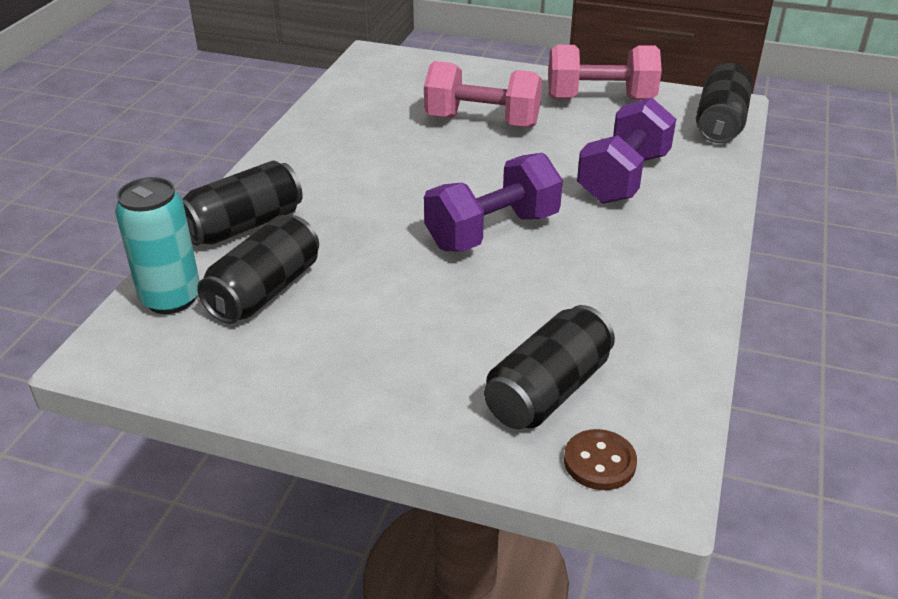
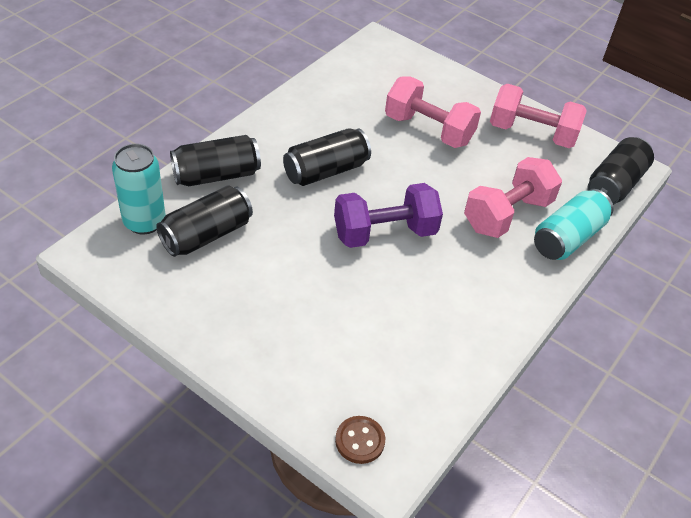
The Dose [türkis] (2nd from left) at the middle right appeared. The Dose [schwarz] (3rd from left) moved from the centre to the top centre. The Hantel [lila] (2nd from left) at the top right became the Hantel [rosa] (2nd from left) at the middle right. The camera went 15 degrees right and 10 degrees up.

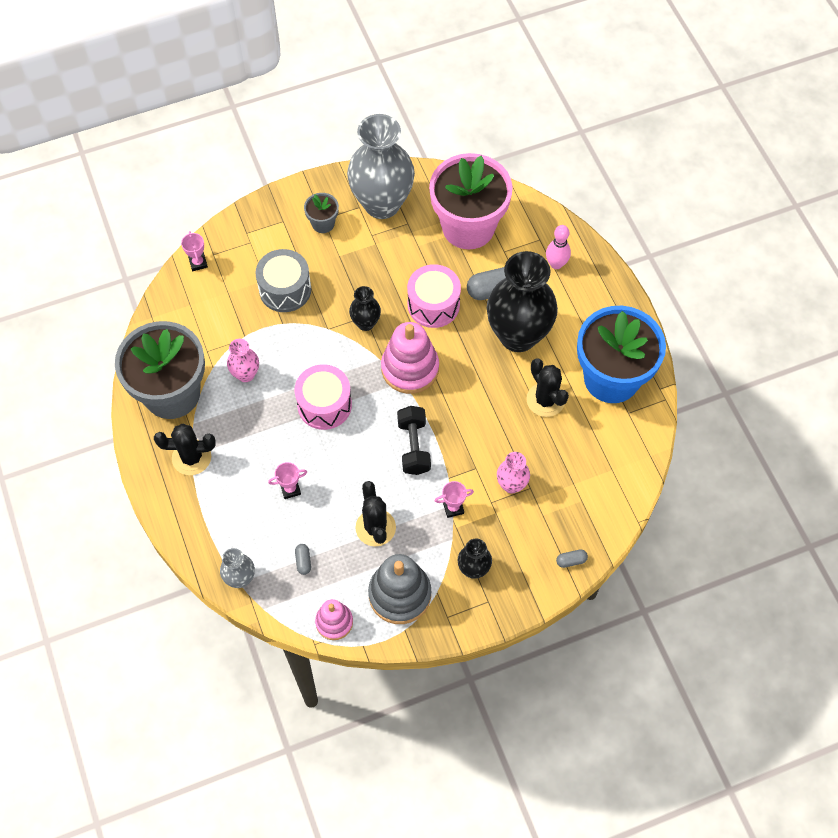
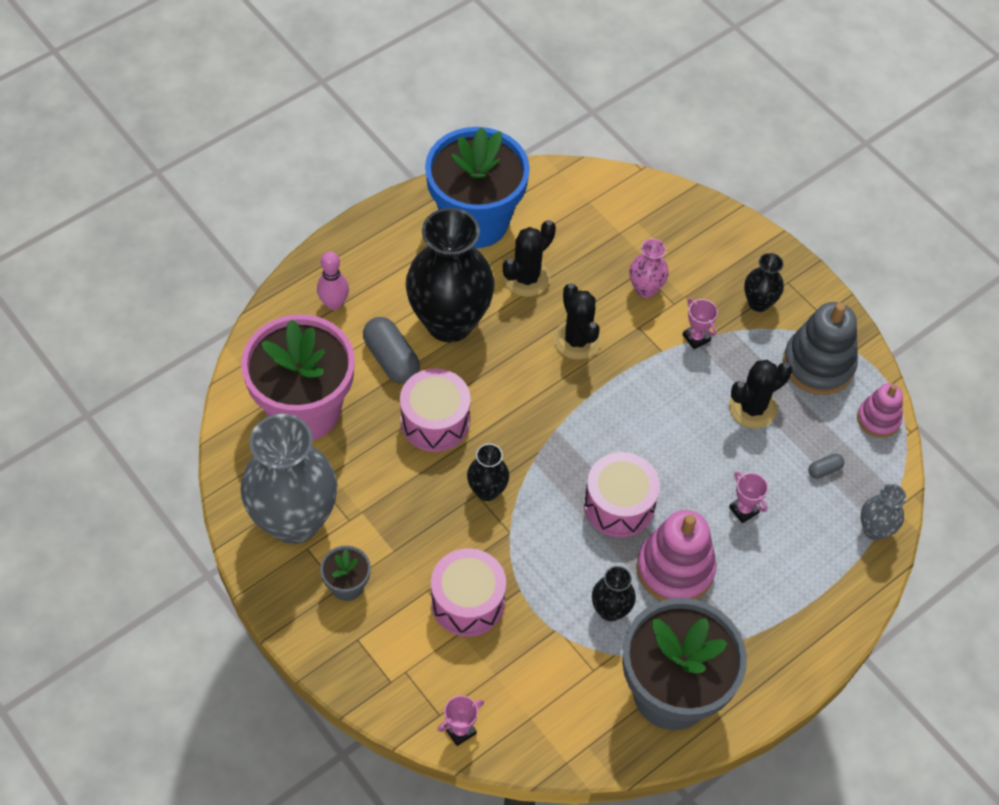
The Hantel [schwarz] at the centre disappeared. The Kapsel [grau] (3rd from left) at the bottom right disappeared. The Kaktus [schwarz] (1st from left in the first image) moved from the middle left to the centre. The Stapelspielzeug [rosa] (2nd from left in the first image) moved from the centre to the bottom right. The Vase [rosa] (1st from left) at the middle left became the Vase [schwarz] (3rd from left) at the bottom centre. The Trommel [grau] at the centre became the Trommel [rosa] (2nd from left) at the bottom centre. The camera went 110 degrees left and 5 degrees down.

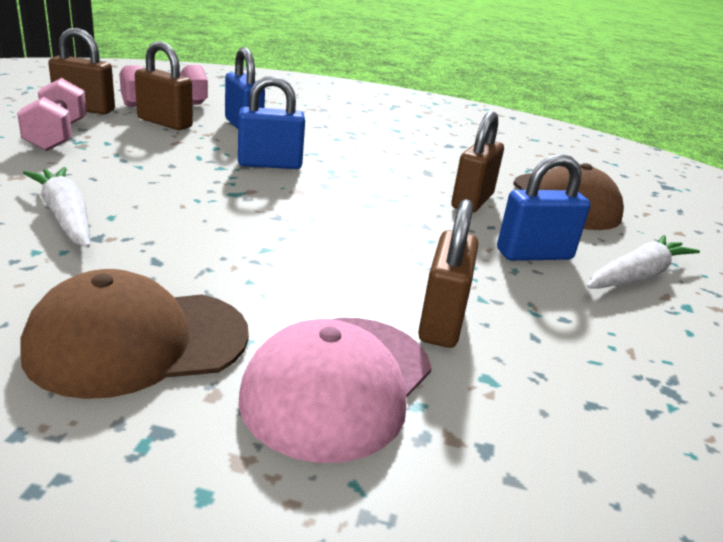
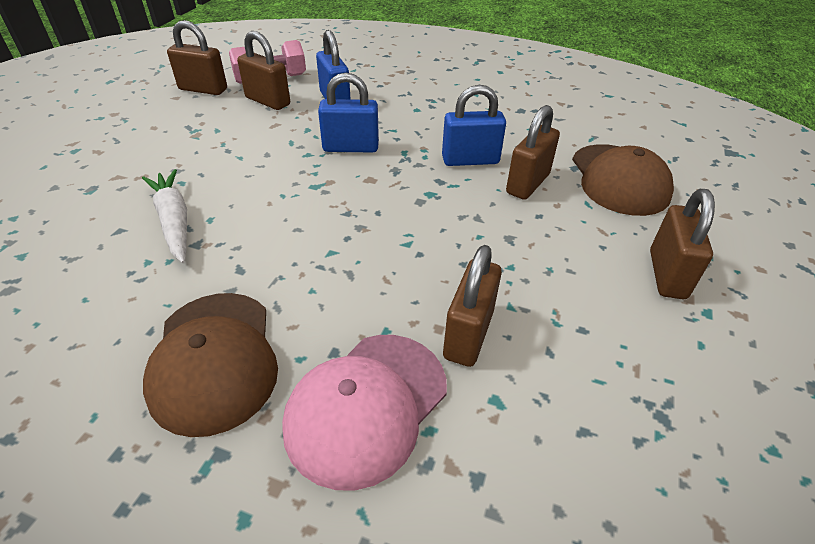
The Hantel [rosa] (1st from left) at the top left disappeared. The Vorhängeschloss [blau] (3rd from left) moved from the middle right to the top centre. The Karotte [weiß] (2nd from left) at the middle right was replaced by the Vorhängeschloss [braun] (5th from left) at the middle right. The Kappe [braun] (1st from left) at the middle left turned 90 degrees counterclockwise. The camera went 10 degrees right and 15 degrees up.

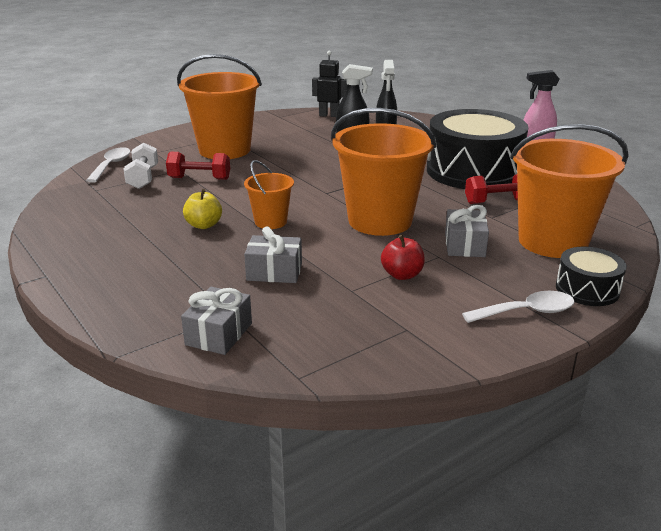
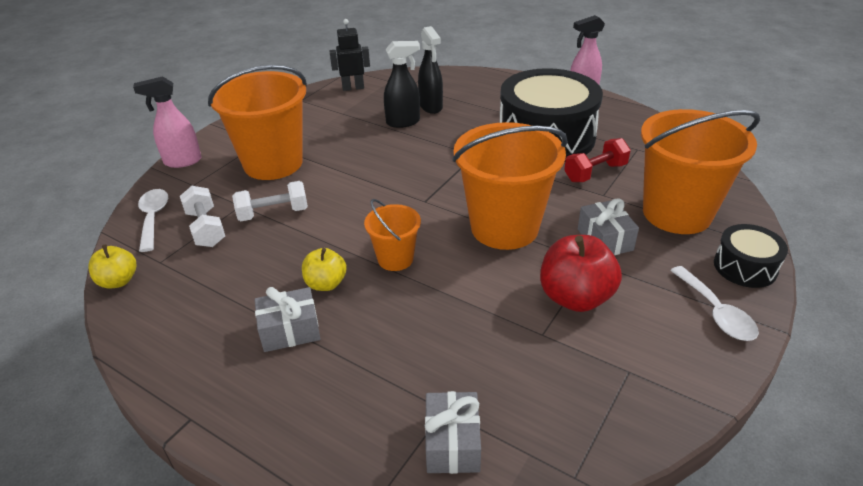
The Apfel [gelb] (1st from left) at the middle left appeared. The Sprühflasche [rosa] (1st from left) at the top left appeared. The Geschenk [grau] (2nd from left in the first image) moved from the centre to the middle left. The Hantel [rot] (1st from left) at the top left became the Hantel [weiß] (2nd from left) at the middle left. The Löffel [weiß] (2nd from left) at the middle right turned 105 degrees clockwise. The Apfel [rot] at the centre changed to 1.69 times the size. The camera went 20 degrees left and 10 degrees up.

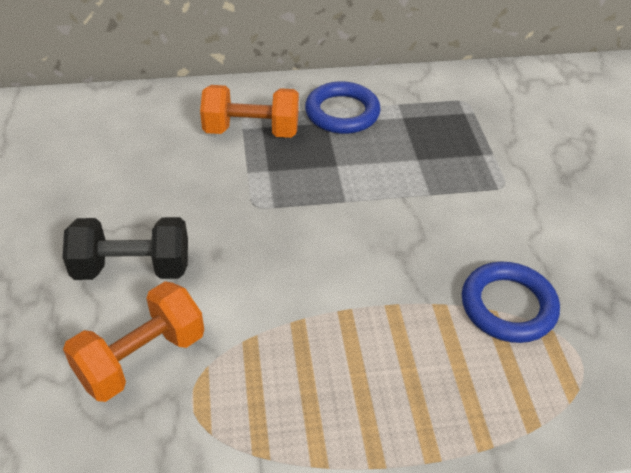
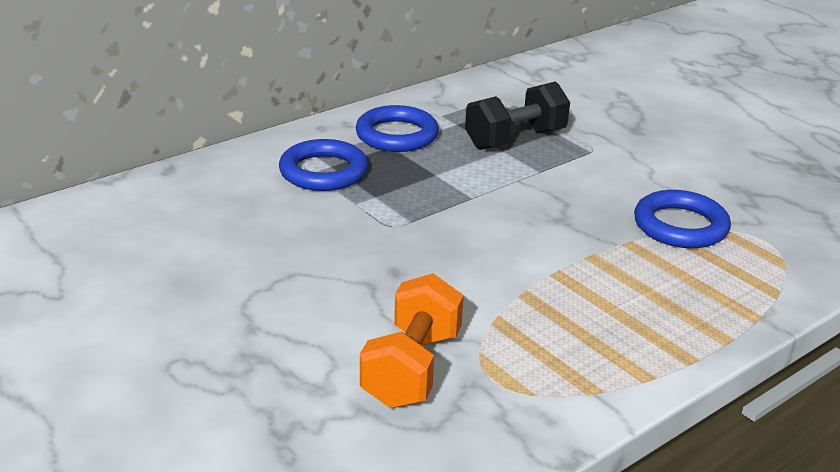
The Hantel [schwarz] moved from the middle left to the top centre. The Hantel [orange] (2nd from left) at the top centre was replaced by the Ring [blau] (1st from left) at the centre. The camera went 30 degrees left and 15 degrees down.

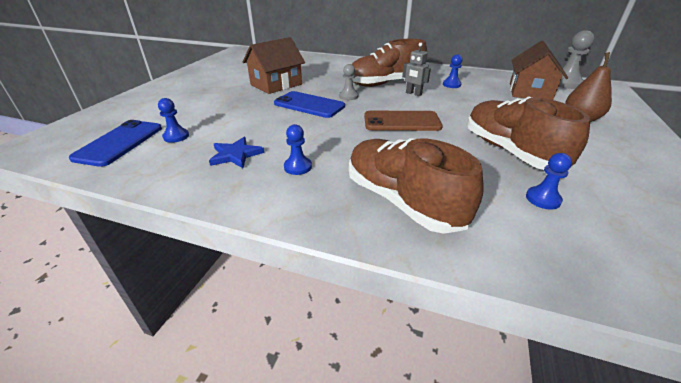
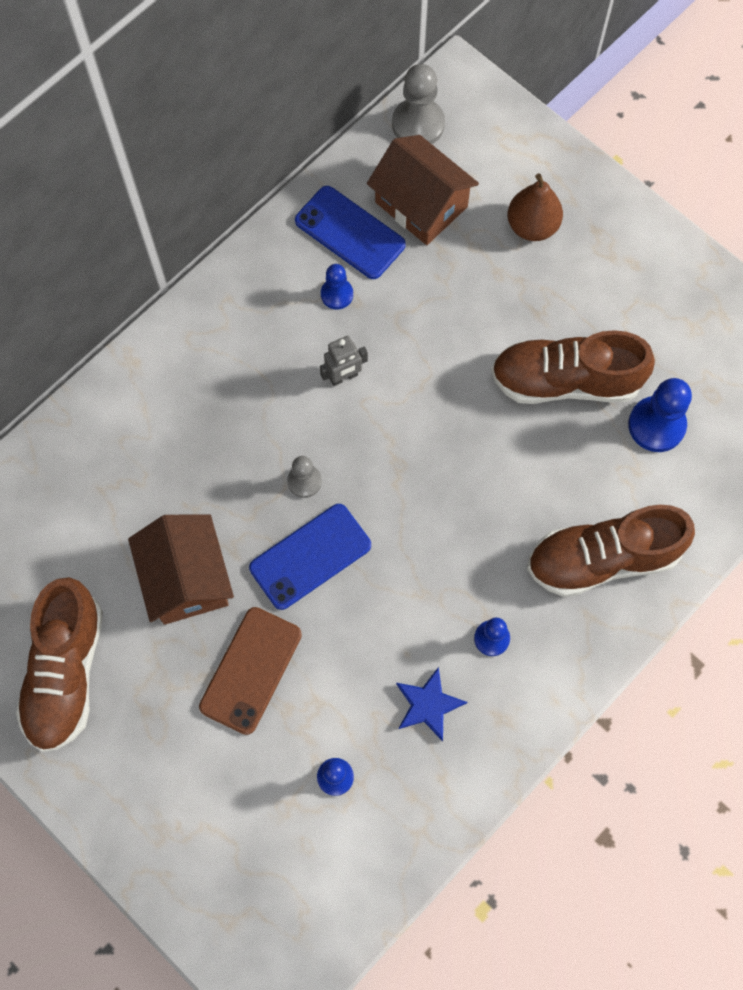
The Handy [blau] (1st from left in the first image) moved from the middle left to the top centre. The Schuh [braun] (1st from left) moved from the top centre to the bottom left. The Handy [braun] moved from the top centre to the bottom centre. The Bauer [blau] (4th from left) at the middle right changed to 1.69 times the size. The camera went 65 degrees left and 35 degrees up.

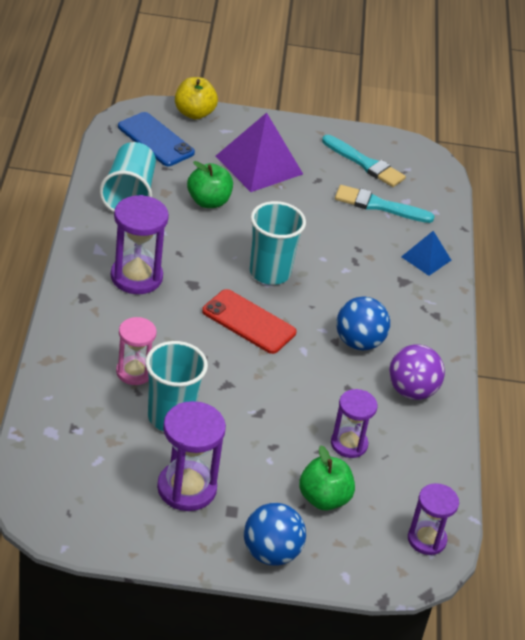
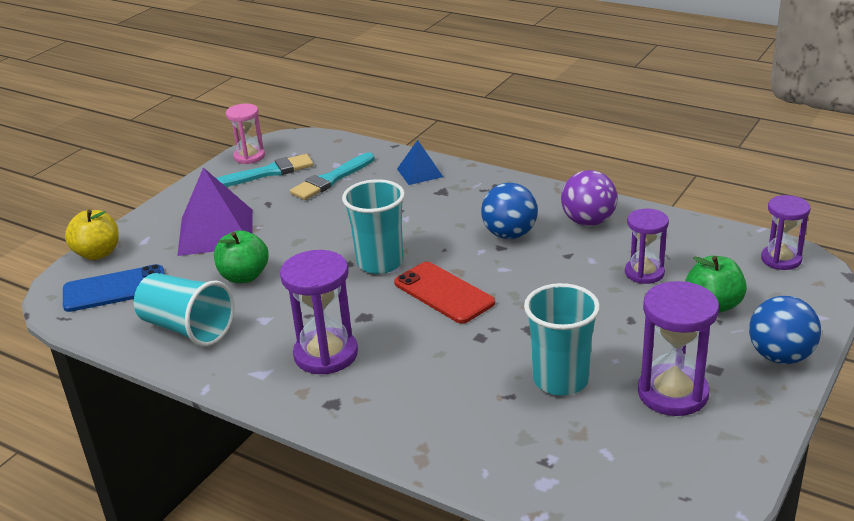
The Sanduhr [rosa] moved from the middle left to the top left. The Handy [rot] at the centre turned 75 degrees clockwise. The camera went 55 degrees left and 10 degrees down.

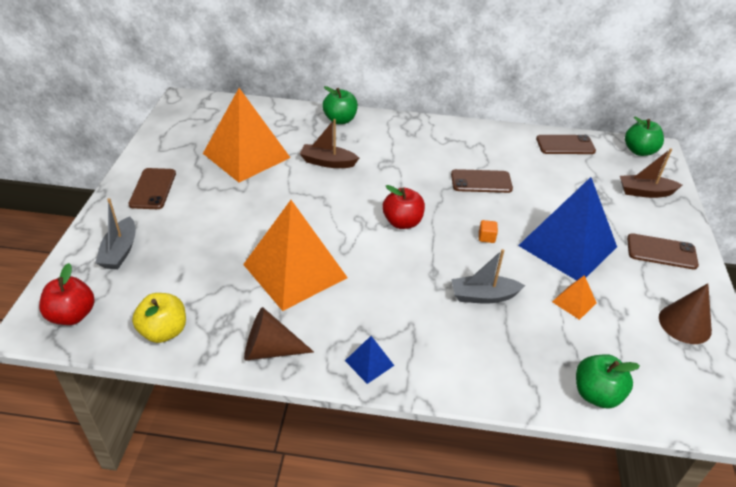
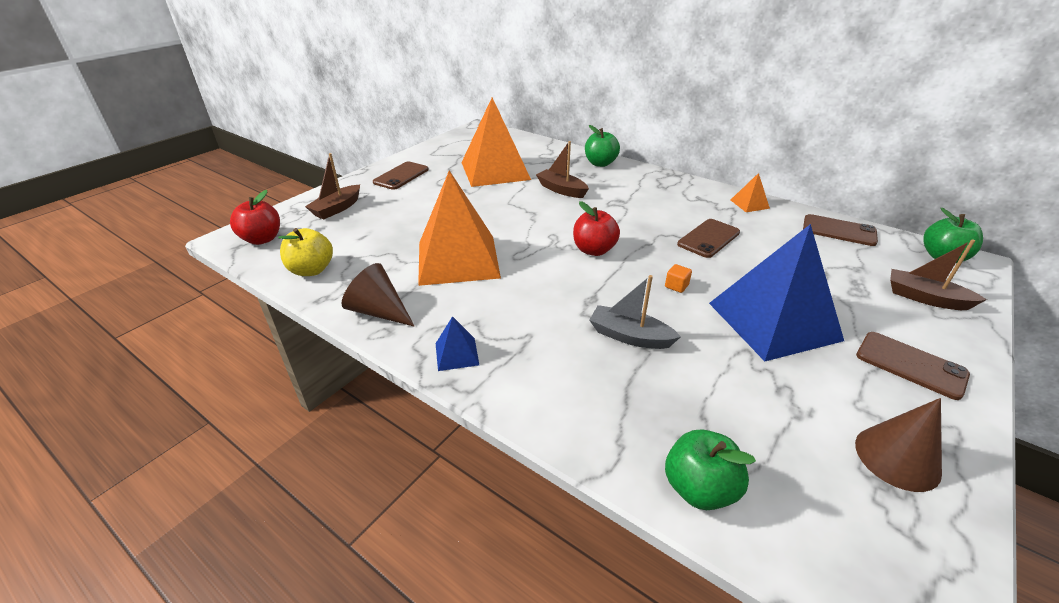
The Pyramide [orange] (3rd from left) moved from the middle right to the top right. The Boot [grau] (1st from left) at the middle left became the Boot [braun] (1st from left) at the top left. The Handy [braun] (2nd from left) at the centre turned 75 degrees counterclockwise. The camera went 30 degrees right and 5 degrees down.

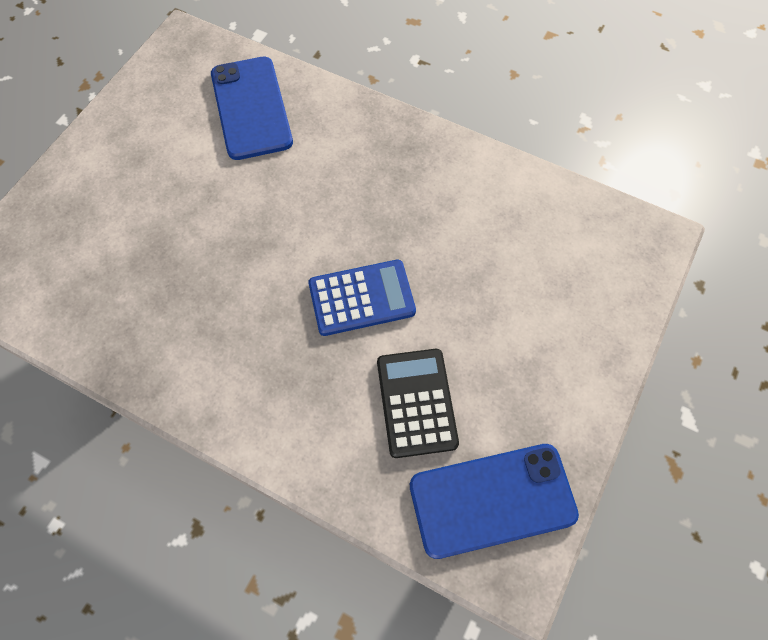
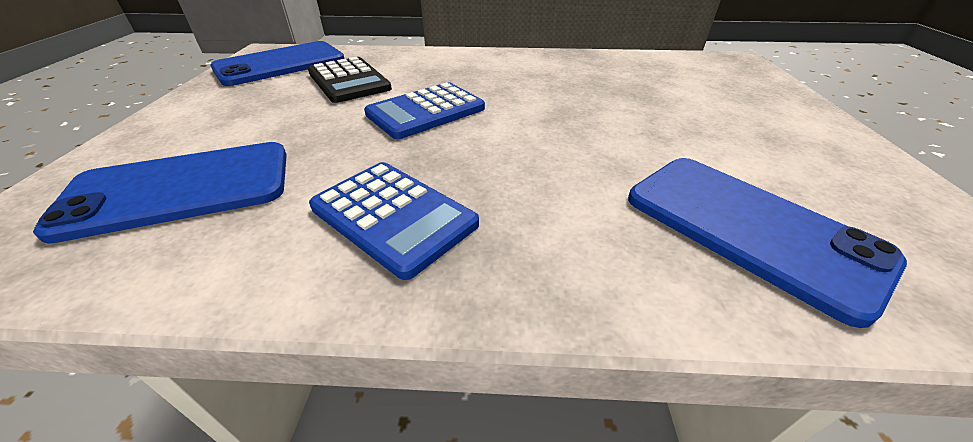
The Handy [blau] (1st from left) at the middle left appeared. The Taschenrechner [blau] (1st from left) at the centre appeared. The camera went 155 degrees right and 25 degrees down.

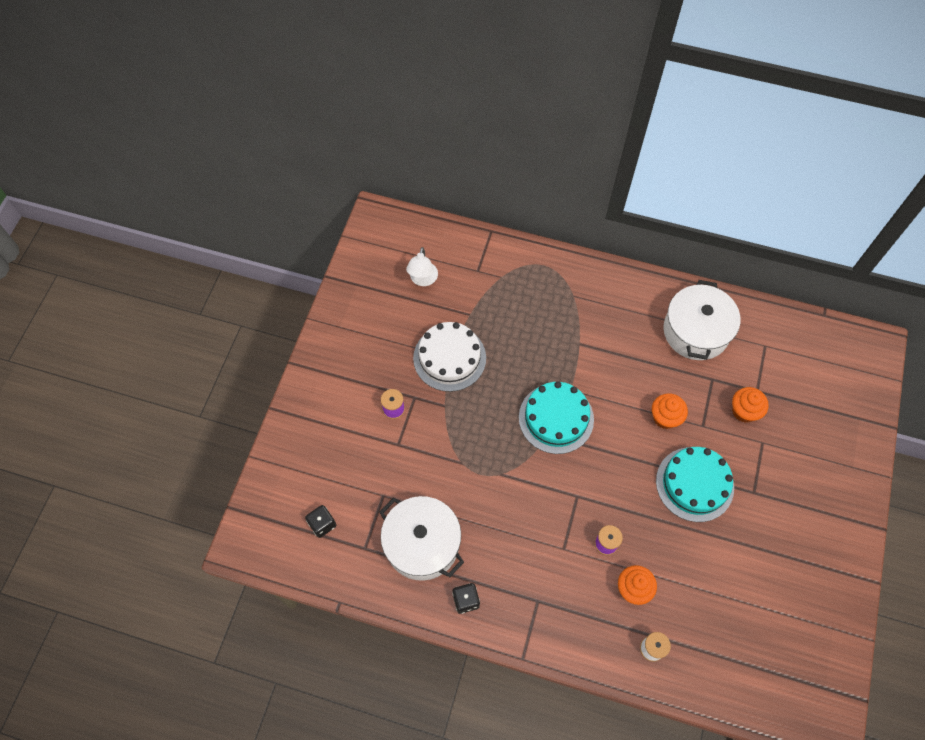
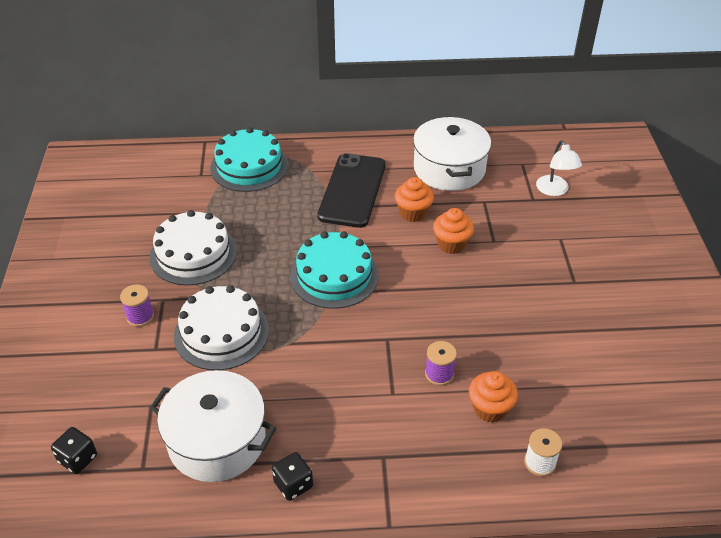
The Kuchen [weiß] (2nd from left) at the middle left appeared. The Handy [schwarz] at the centre appeared. The Lampe [weiß] moved from the centre to the top right. The Kuchen [türkis] (2nd from left in the first image) moved from the middle right to the top centre. The Muffin [orange] (3rd from left in the first image) moved from the middle right to the centre. The camera went 20 degrees left and 20 degrees down.

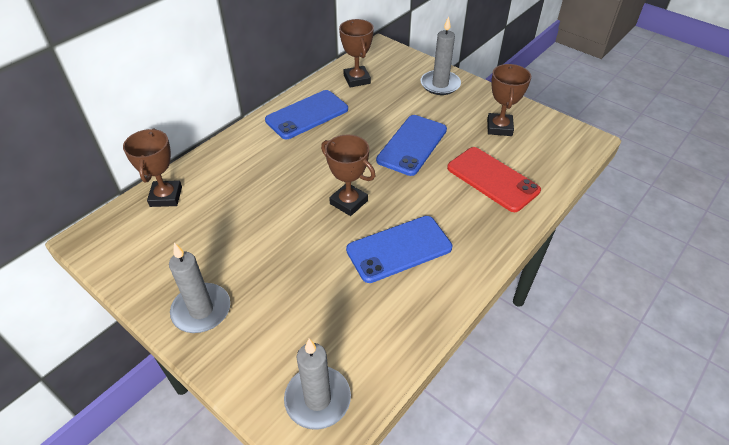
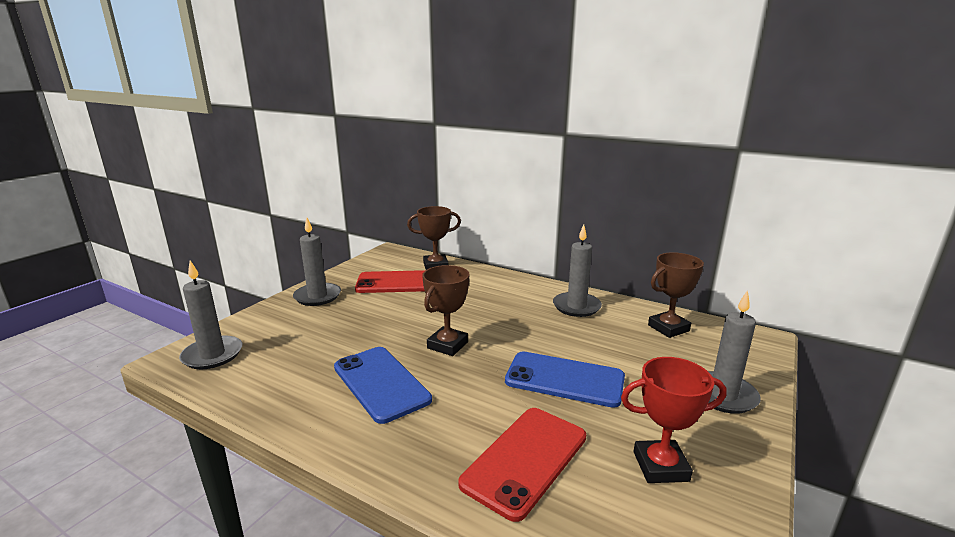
The Handy [rot] (1st from left) at the centre appeared. The Handy [blau] (1st from left) at the top centre was replaced by the Kerze [grau] (3rd from left) at the centre. The Pokal [braun] (4th from left) at the top right became the Pokal [rot] at the bottom right. The camera went 80 degrees right and 25 degrees down.

